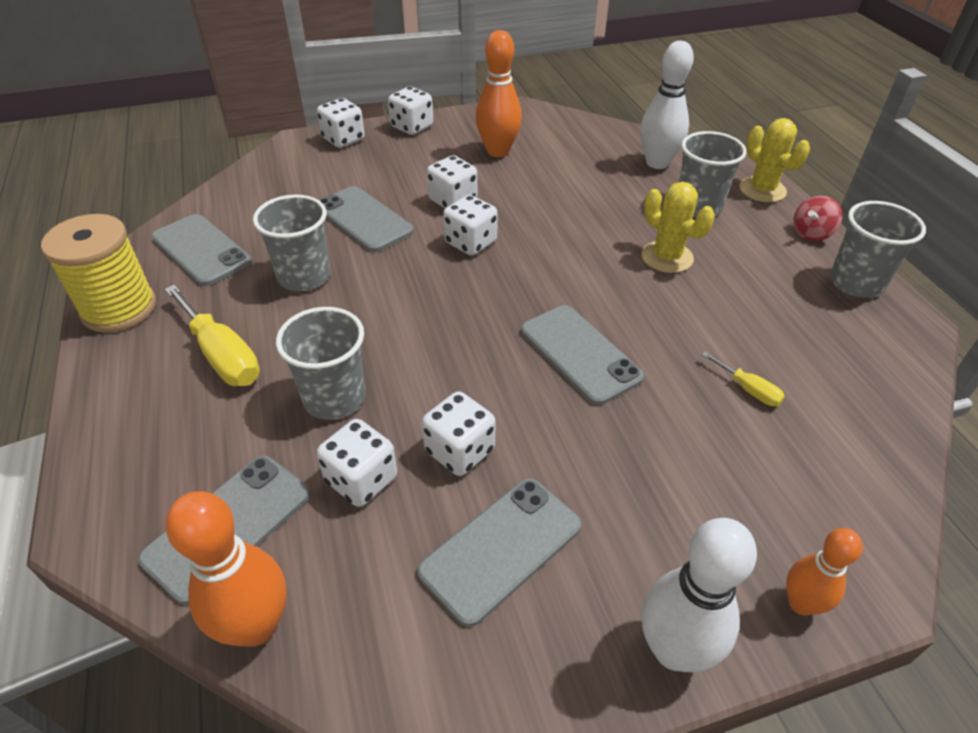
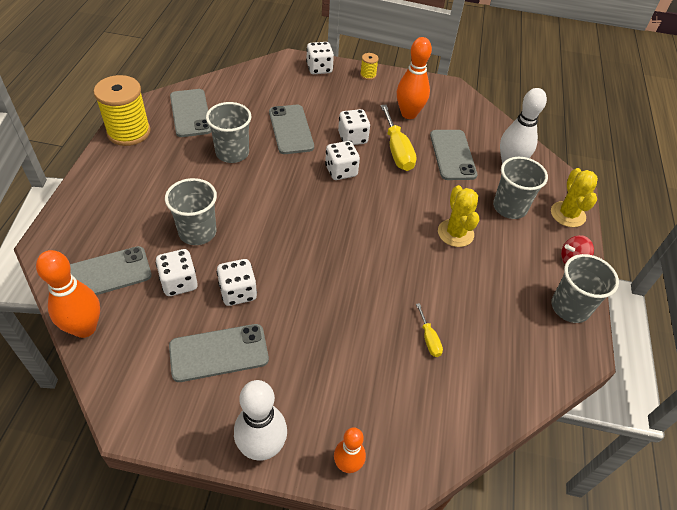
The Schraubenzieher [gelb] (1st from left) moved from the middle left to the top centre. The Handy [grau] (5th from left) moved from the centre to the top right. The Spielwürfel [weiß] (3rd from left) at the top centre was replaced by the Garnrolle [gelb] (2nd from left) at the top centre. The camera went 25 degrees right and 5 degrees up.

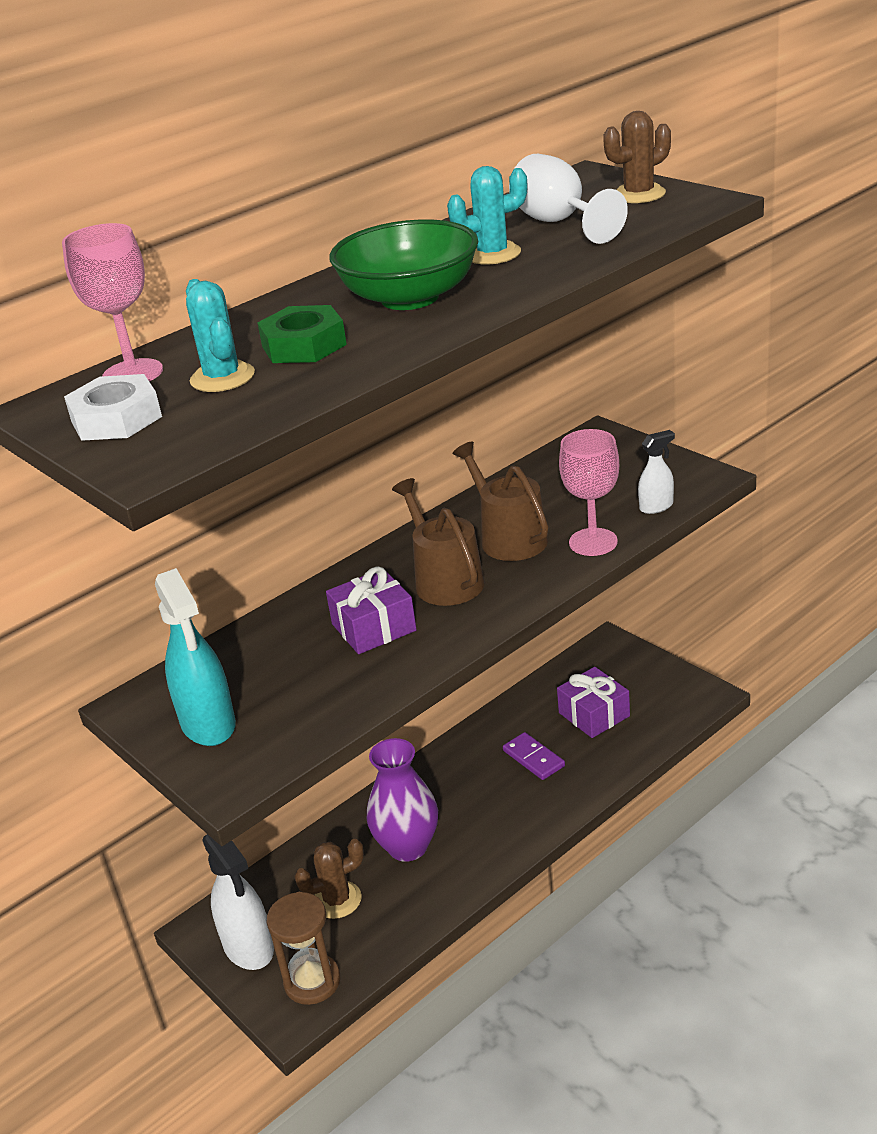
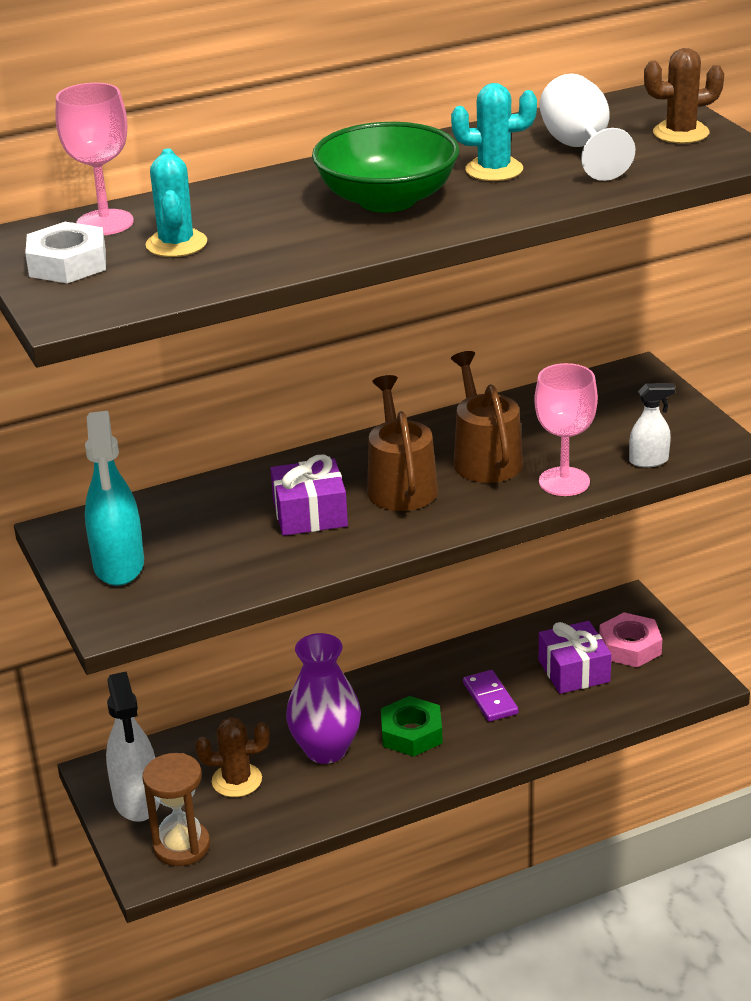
The Sechskantmutter [rosa] at the middle right appeared. The Sechskantmutter [grün] moved from the top centre to the bottom centre. The camera went 15 degrees right and 0 degrees up.

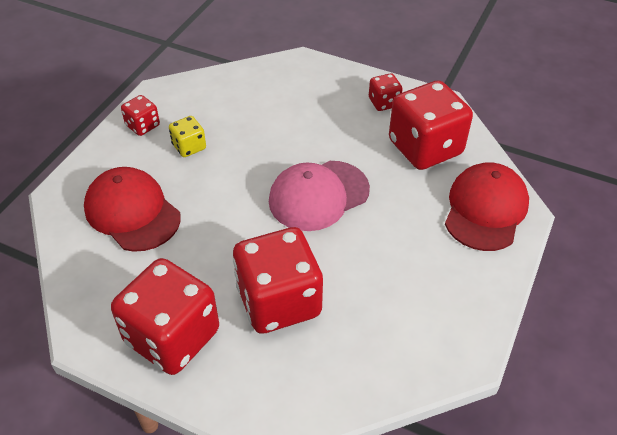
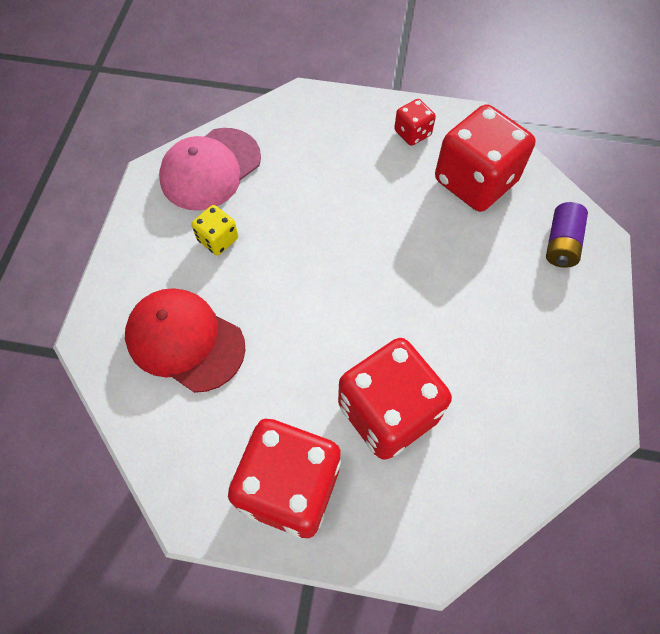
The Spielwürfel [rot] (1st from left) at the top left disappeared. The Kappe [rosa] moved from the centre to the top left. The Kappe [rot] (2nd from left) at the middle right was replaced by the Batterie [lila] at the middle right. The camera went 15 degrees left and 15 degrees up.

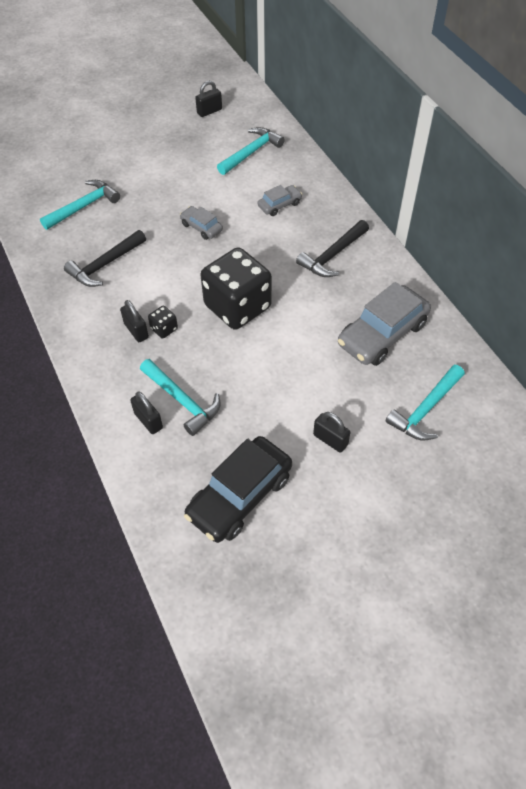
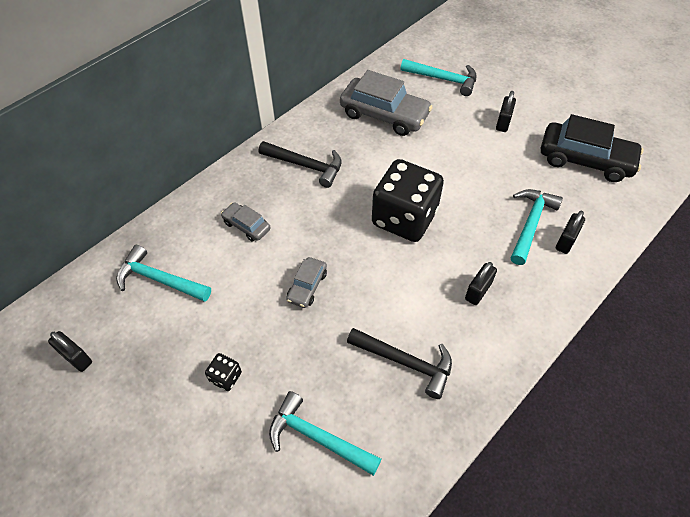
The Spielwürfel [schwarz] (1st from left) moved from the middle left to the bottom left. The camera went 110 degrees left and 0 degrees up.

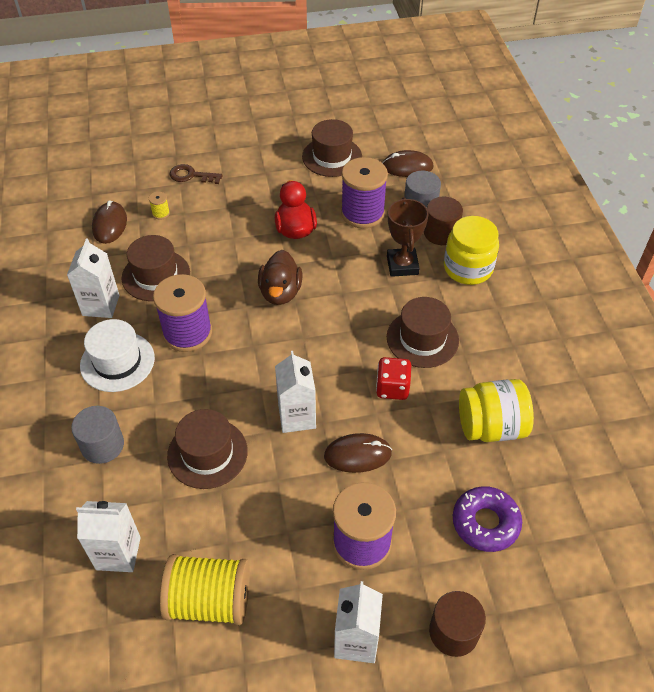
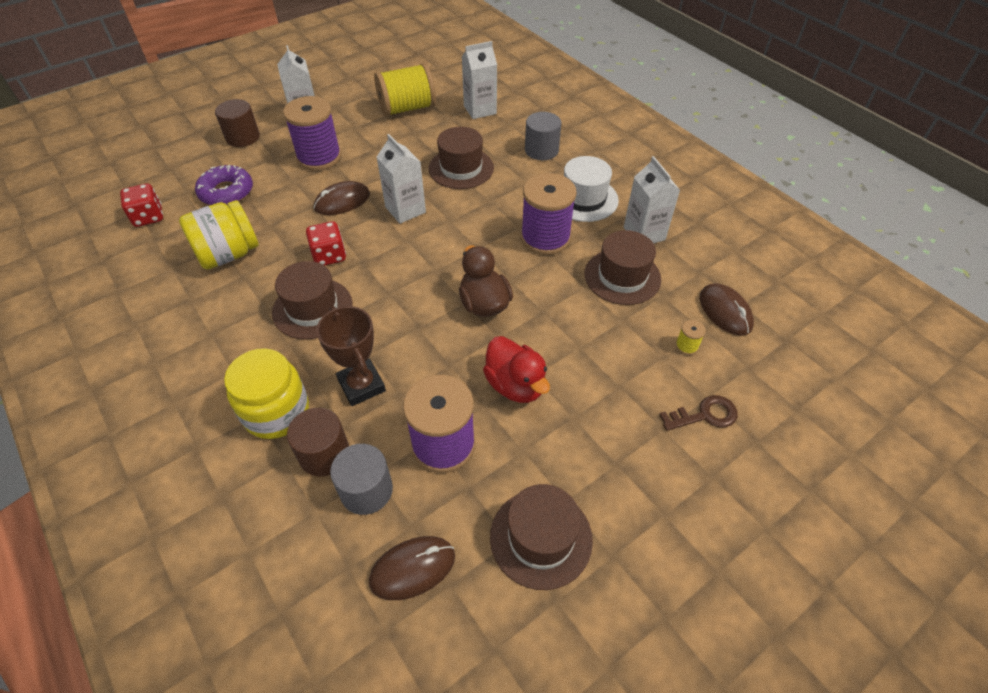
The Spielwürfel [rot] (1st from left) at the top left appeared. The camera went 155 degrees right and 0 degrees up.

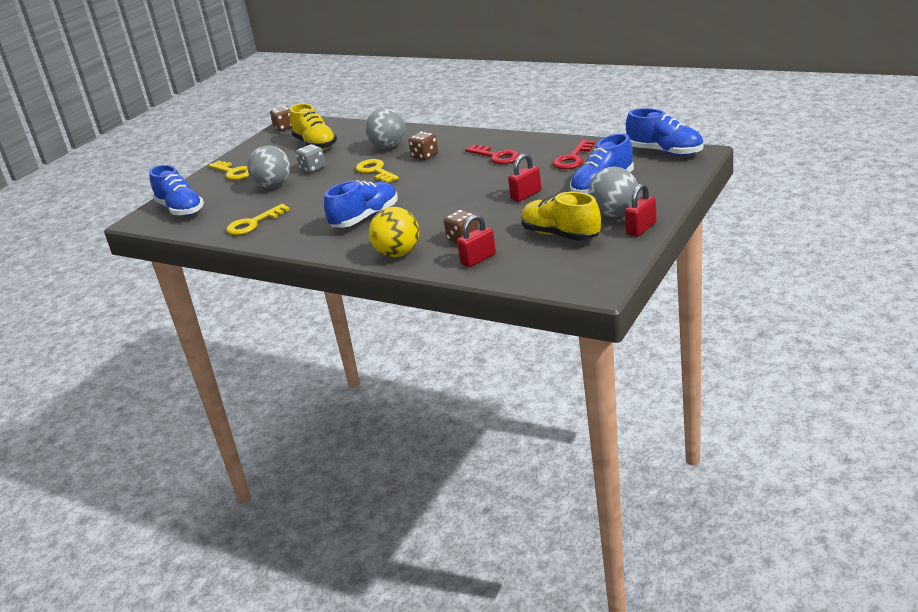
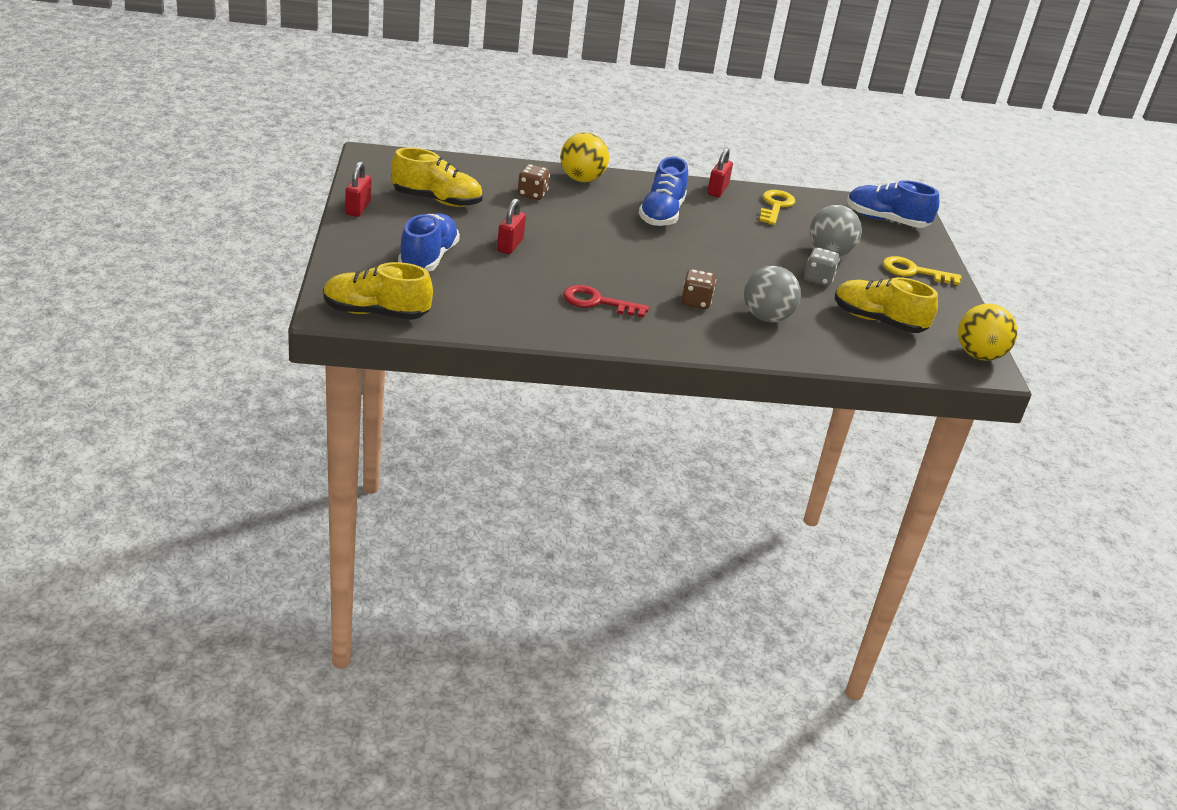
The Schlüssel [gelb] (3rd from left) at the top centre disappeared. The Schlüssel [rot] (2nd from left) at the top centre disappeared. The Ball [grau] (3rd from left) at the top right disappeared. The Vorhängeschloss [rot] (1st from left in the first image) moved from the centre to the top centre. The Spielwürfel [braun] (1st from left) at the top left was replaced by the Ball [gelb] (2nd from left) at the middle right. The Schuh [blau] (4th from left) at the top right became the Schuh [gelb] (1st from left) at the middle left. The camera went 140 degrees right and 5 degrees up.

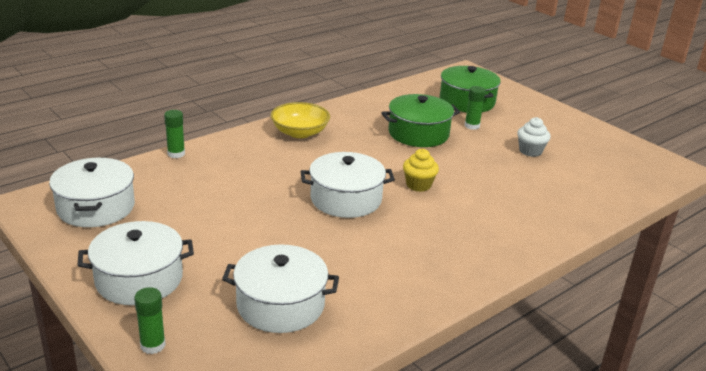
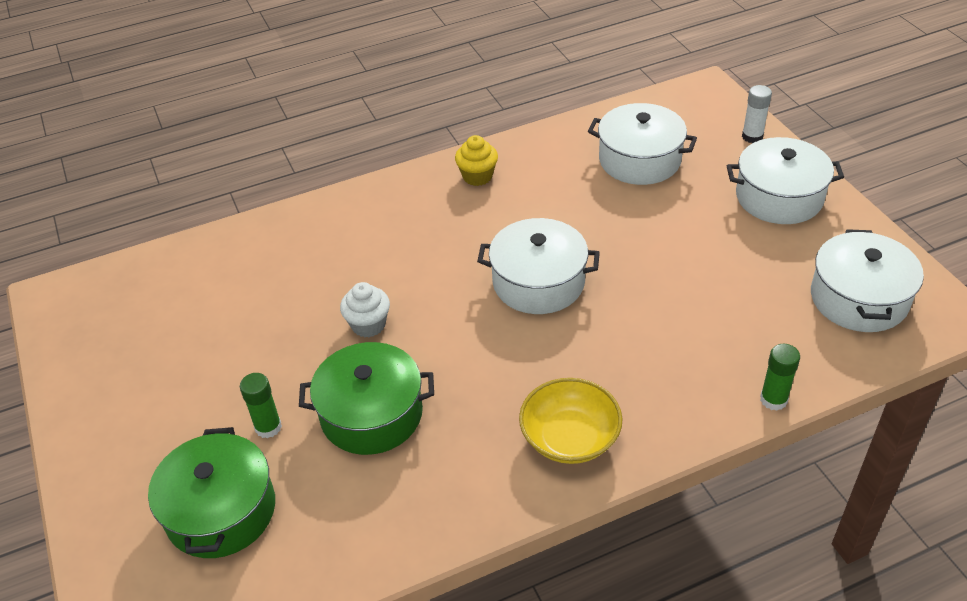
The Muffin [gelb] moved from the centre to the top centre. The Muffin [weiß] moved from the middle right to the centre. The Klebestift [grün] (1st from left) at the bottom left became the Klebestift [weiß] at the top right. The camera went 160 degrees left and 15 degrees up.

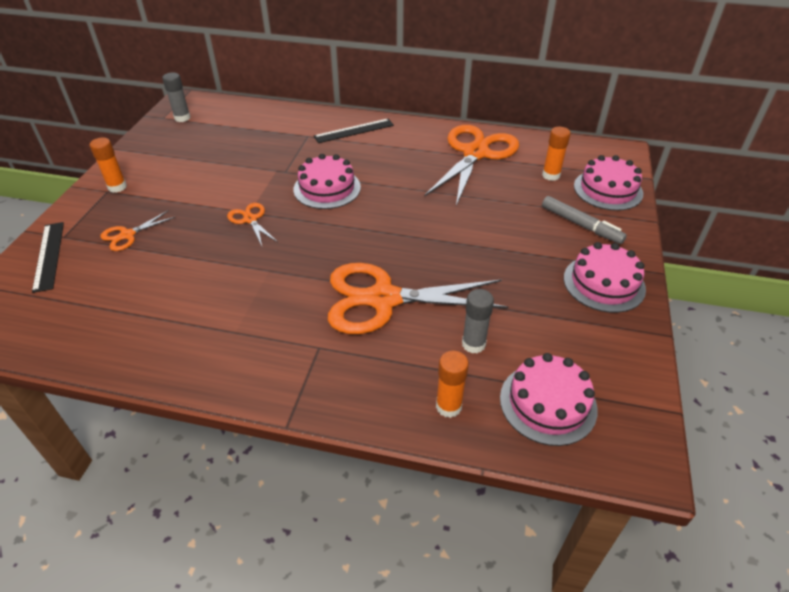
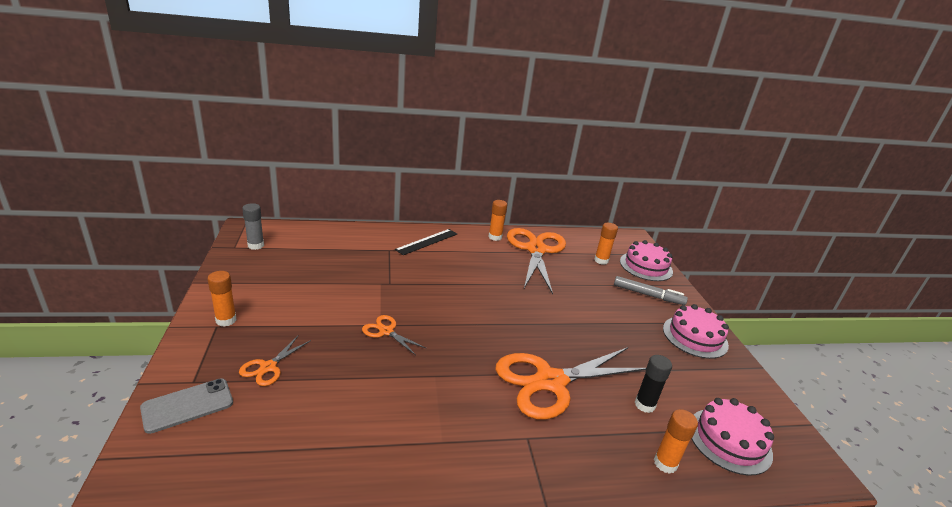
The Kuchen [rosa] (1st from left) at the top centre disappeared. The Klebestift [orange] (2nd from left) at the centre appeared. The Lineal [schwarz] (1st from left) at the middle left was replaced by the Handy [grau] at the bottom left. The Klebestift [grau] (2nd from left) at the centre became the Klebestift [schwarz] at the bottom right. The camera went 25 degrees left and 15 degrees down.

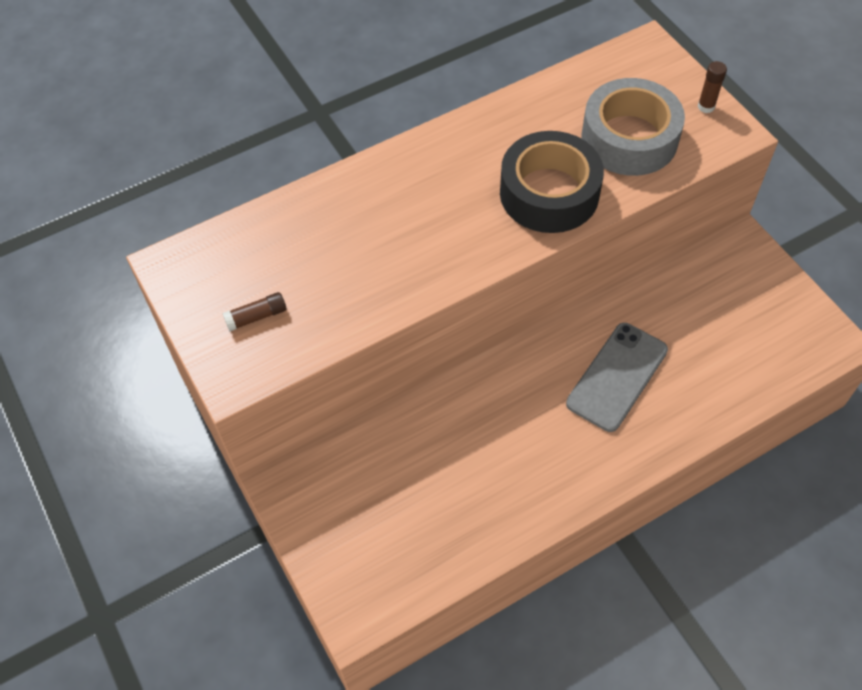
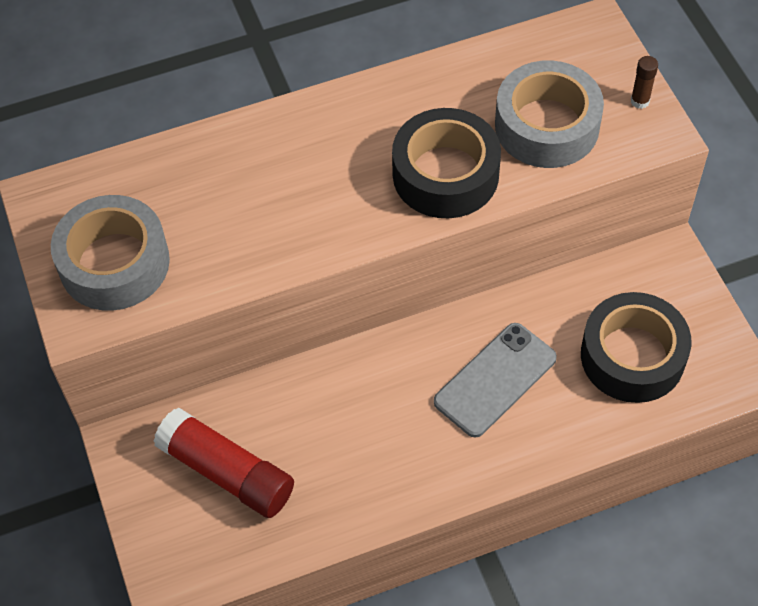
The Klebestift [rot] at the bottom left appeared. The Klebeband [schwarz] (2nd from left) at the middle right appeared. The Klebestift [braun] (1st from left) at the middle left was replaced by the Klebeband [grau] (1st from left) at the middle left. The camera went 10 degrees right and 0 degrees up.

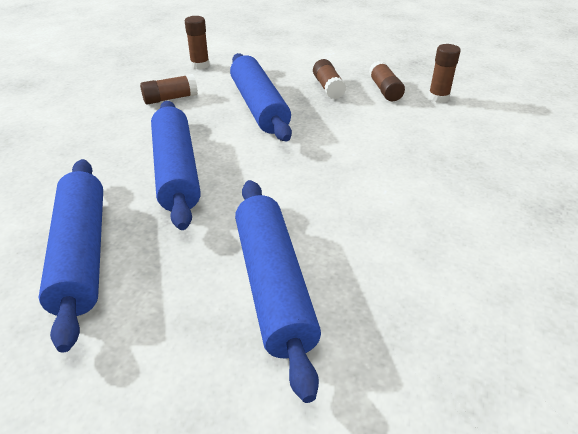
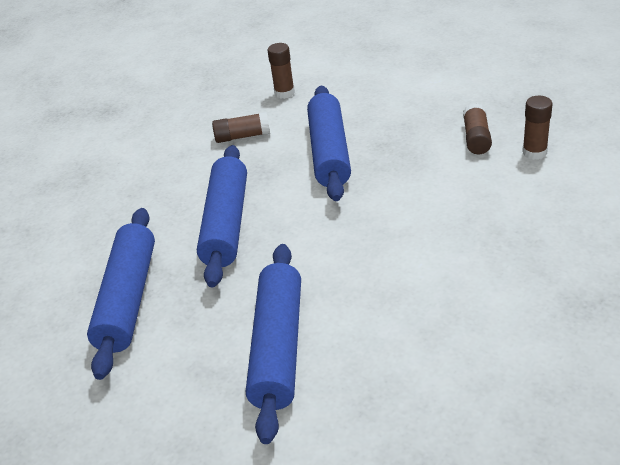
The Klebestift [braun] (3rd from left) at the top centre disappeared. The camera went 20 degrees right and 0 degrees up.

